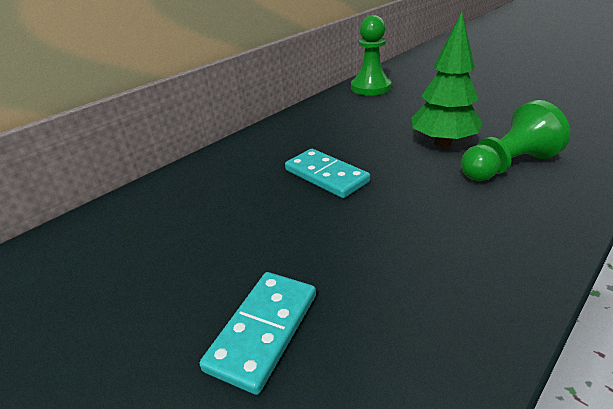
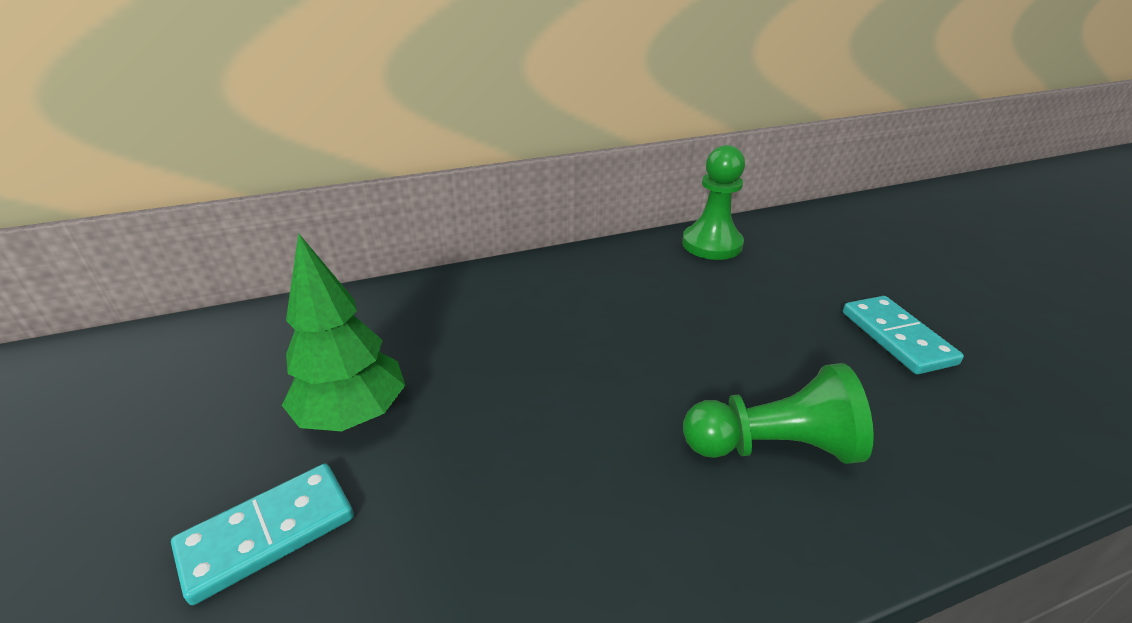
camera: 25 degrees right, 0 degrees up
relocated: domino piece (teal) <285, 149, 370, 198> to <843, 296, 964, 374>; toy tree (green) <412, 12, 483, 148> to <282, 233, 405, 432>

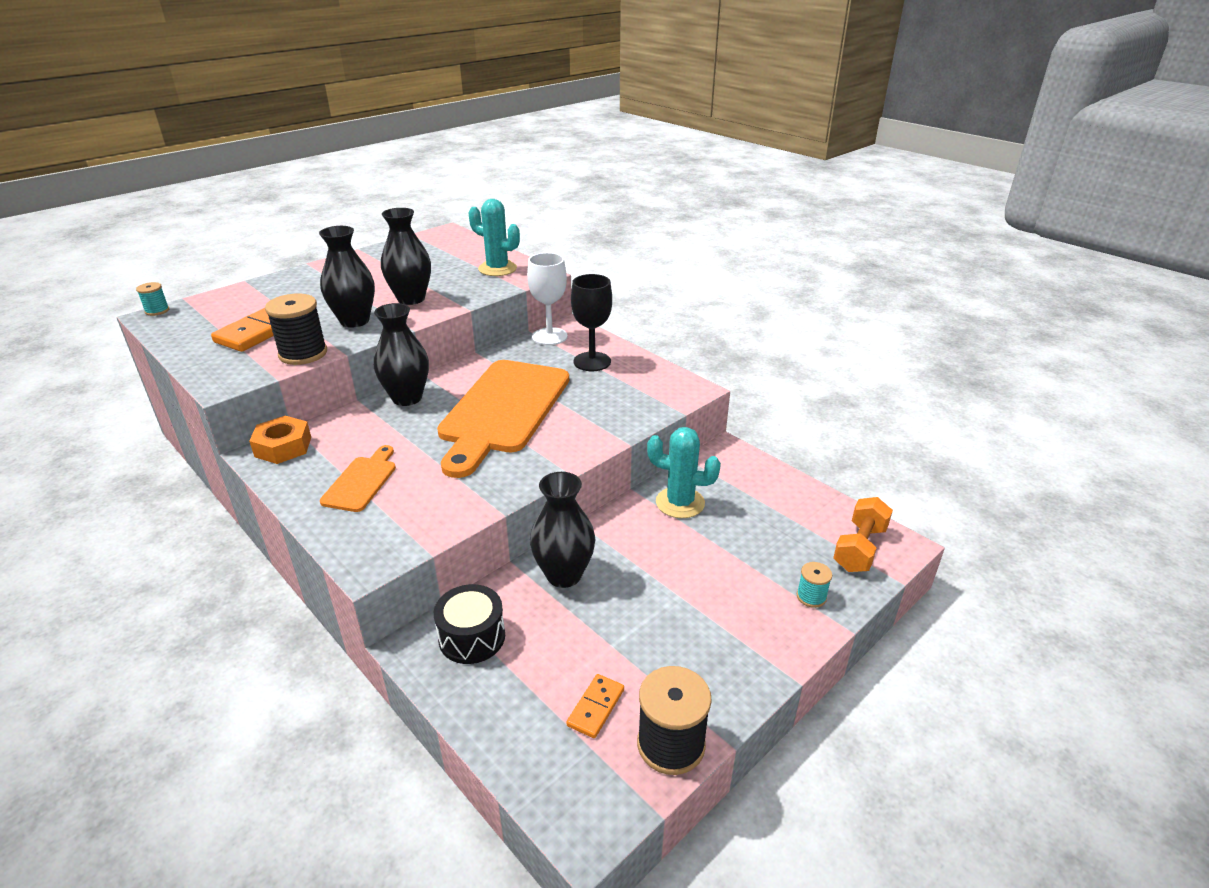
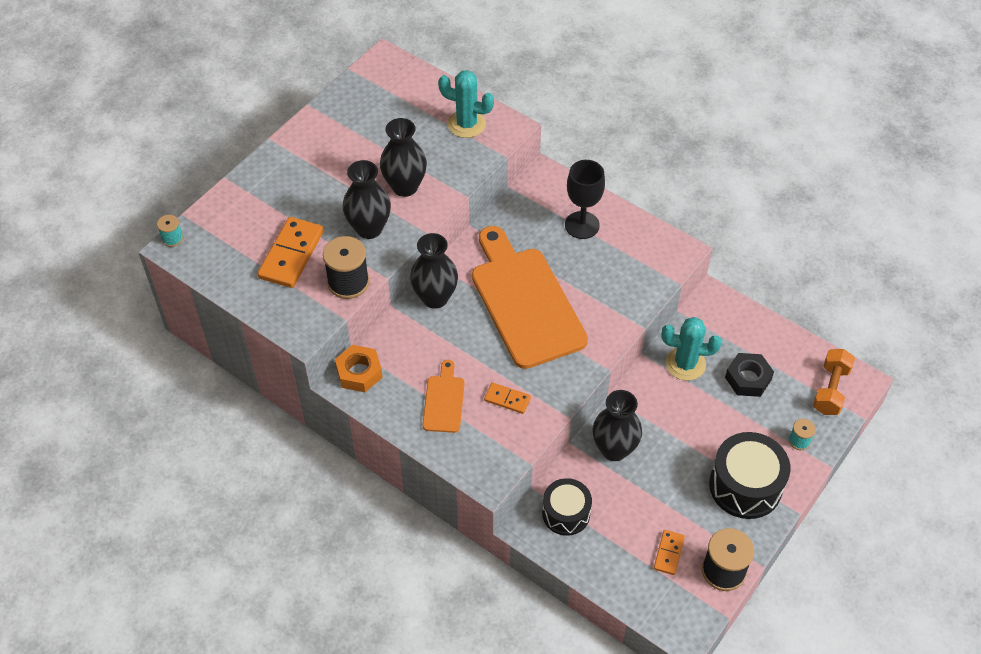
camera: 10 degrees left, 20 degrees up
missing: wine glass (pure white) <527, 253, 568, 345>
appeared: domino piece (orange-coloured) <484, 383, 531, 414>; toy drum (ebony) <709, 432, 790, 519>; nut (ebony) <725, 353, 774, 397>
spun: chopping board (orange-coloured) <437, 360, 569, 478> = <472, 226, 588, 369> 150 degrees clockwise

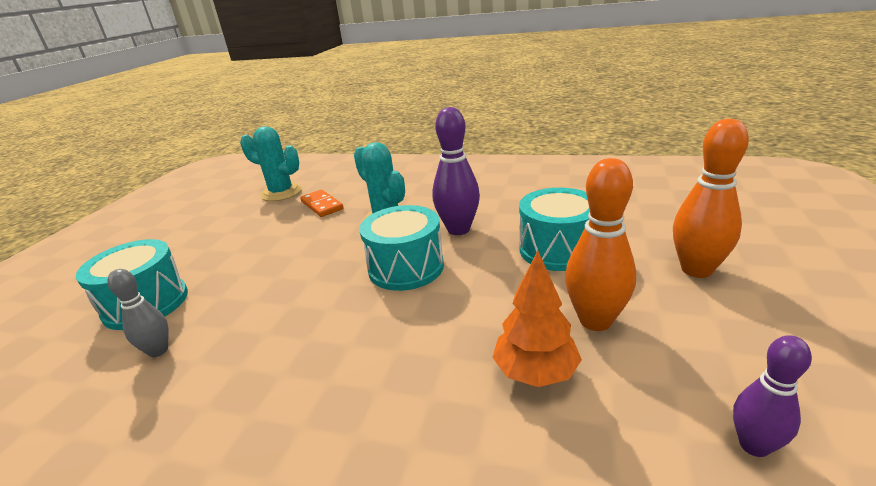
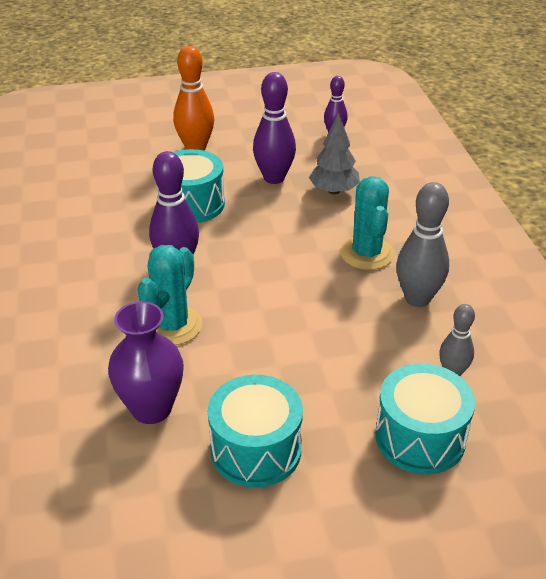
camera: 120 degrees left, 10 degrees up
appeared: skittle (grey) <396, 182, 449, 307>
relocated: saguaro cactus (teal) <240, 126, 302, 201> to <340, 176, 394, 270>; toy drum (teal) <359, 205, 444, 291> to <208, 375, 303, 488>
exchanged: domino piece (orange-coloured) <300, 190, 344, 217> to vase (violet) <108, 301, 184, 424>
colour: toy tree (orange-coloured) <492, 251, 582, 387> to toy tree (grey) <309, 113, 360, 195>; skittle (orange-coloured) <565, 158, 636, 331> to skittle (violet) <253, 72, 296, 184>

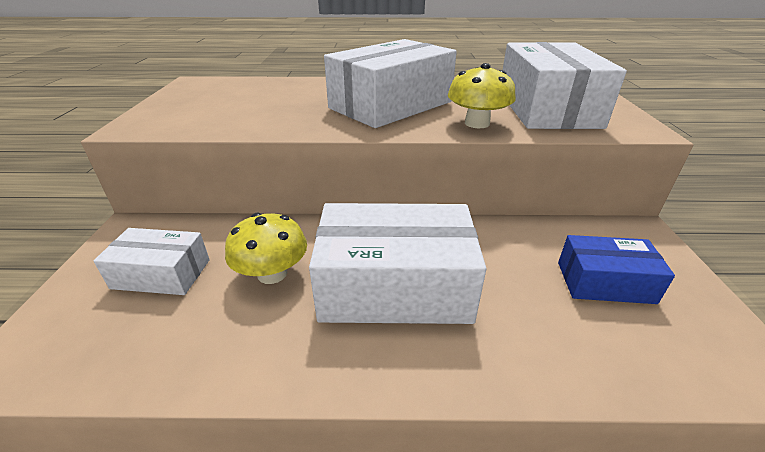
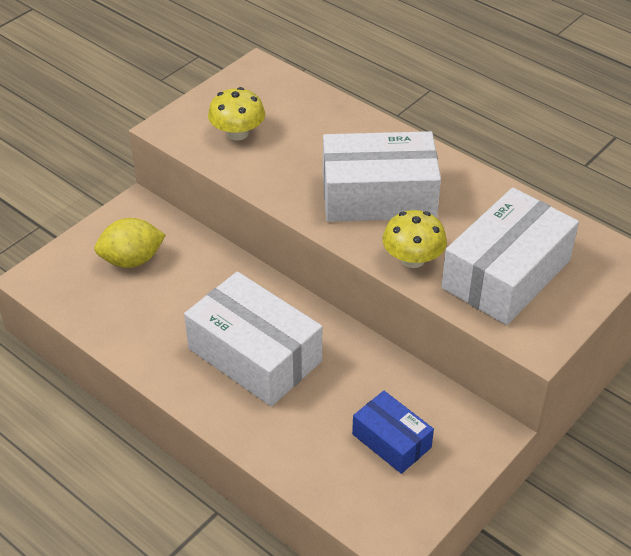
camera: 40 degrees right, 10 degrees up
relocated: toadstool (golden) <225, 213, 307, 284> to <208, 87, 265, 140>
exchanged: box (pure white) <94, 228, 210, 295> to toy lemon (golden) <94, 218, 166, 268>

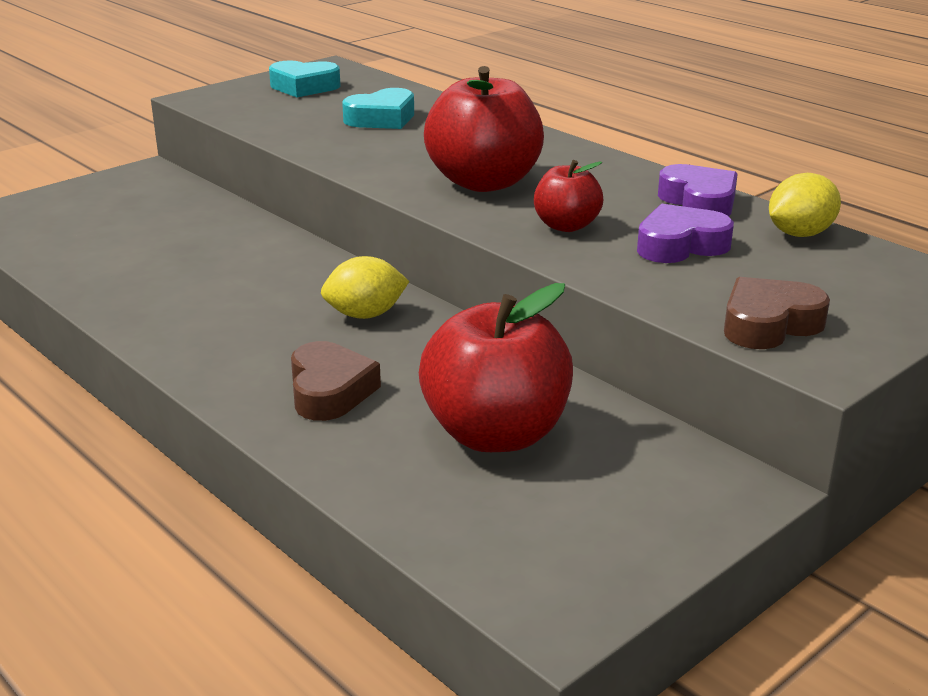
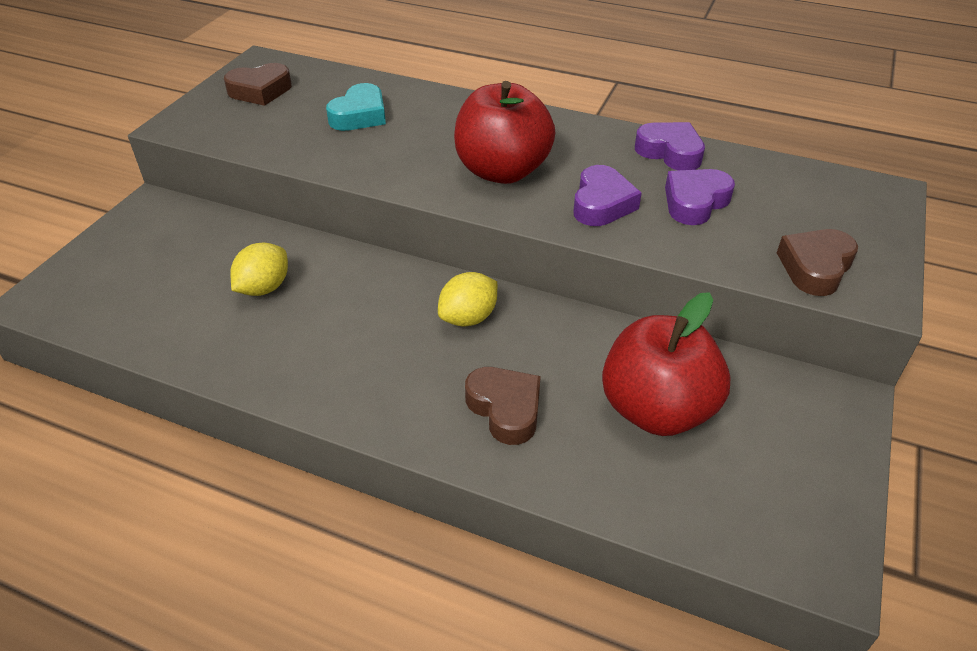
camera: 25 degrees left, 15 degrees up
relocated: toy lemon (golden) <769, 173, 841, 237> to <230, 243, 288, 296>
exchanged: toy apple (red) <534, 160, 603, 232> to love heart (violet) <573, 165, 641, 226>
colour: love heart (teal) <269, 60, 340, 97> to love heart (brown) <224, 63, 292, 106>

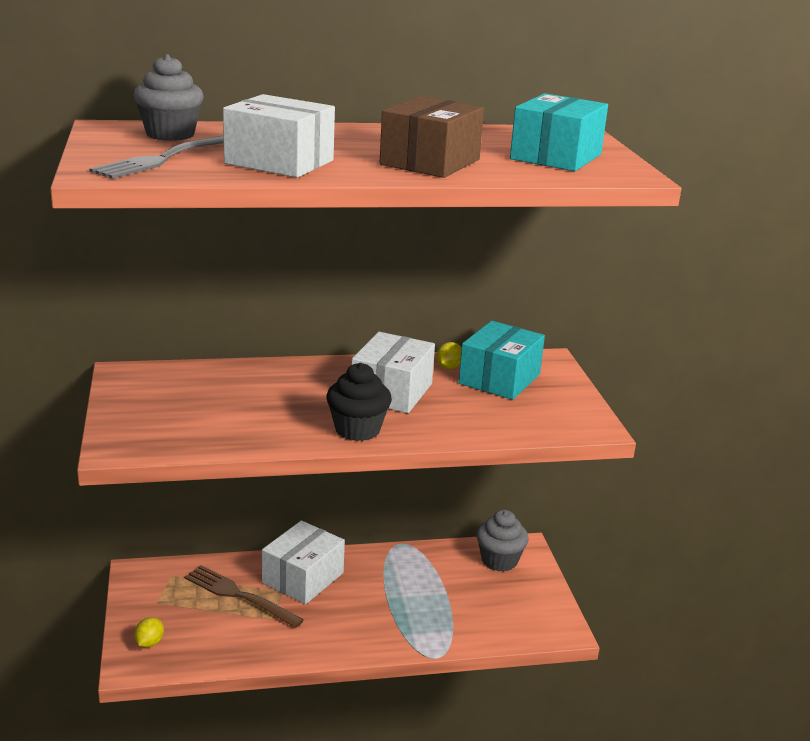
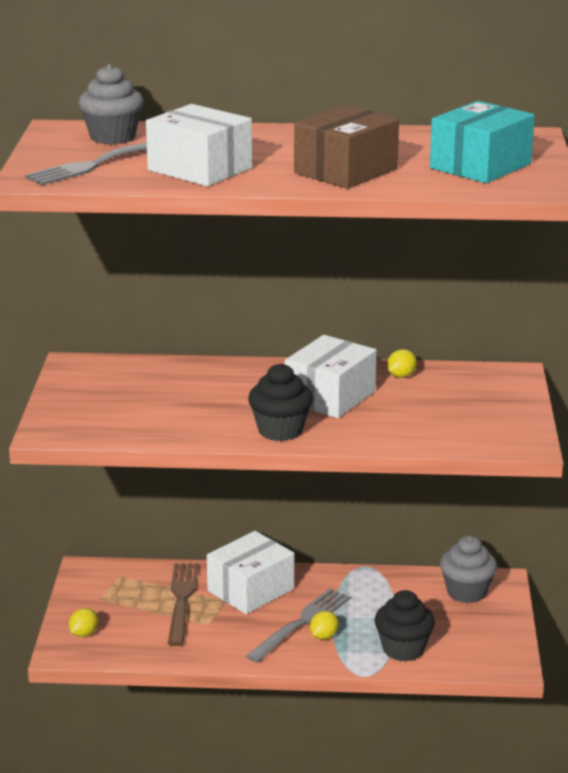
camera: 15 degrees right, 0 degrees up
missing: box (teal) <459, 321, 545, 400>
appeared: table fork (grey) <246, 588, 351, 663>; toy lemon (golden) <310, 611, 339, 640>; muffin (ebony) <375, 590, 435, 662>
spun: table fork (brown) <184, 565, 304, 628> = <168, 563, 199, 646> 45 degrees clockwise

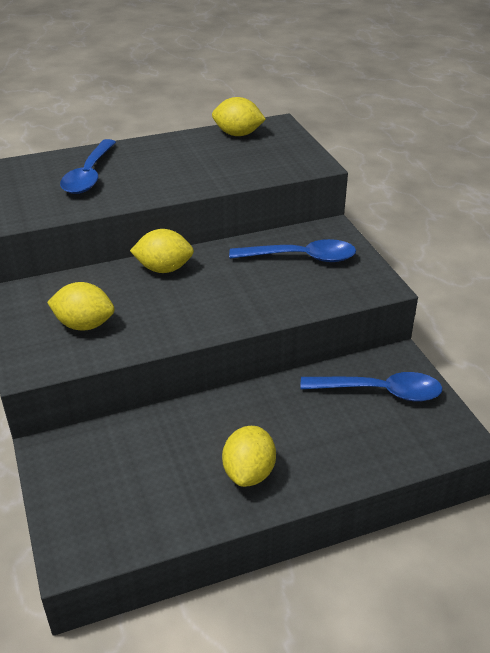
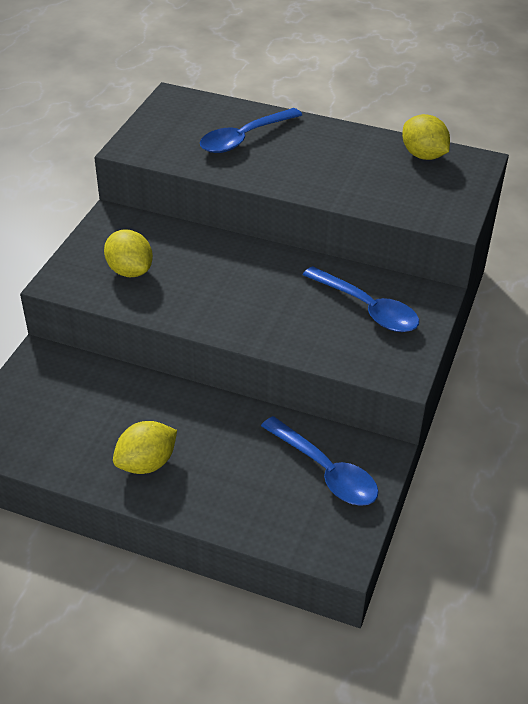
camera: 40 degrees right, 5 degrees up
missing: toy lemon (golden) <130, 229, 194, 273>

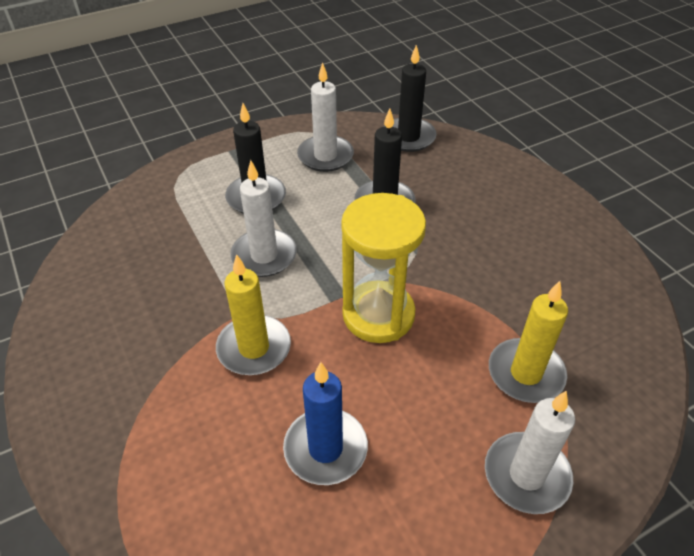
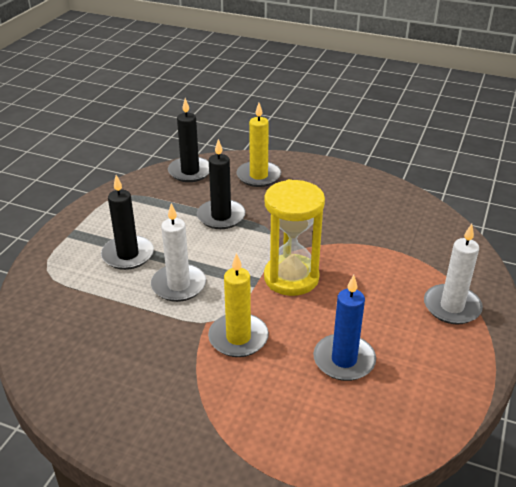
camera: 40 degrees left, 10 degrees down
missing: candle (pure white) <297, 62, 354, 172>
relocated: candle (golden) <489, 281, 568, 403> to <236, 103, 281, 187>

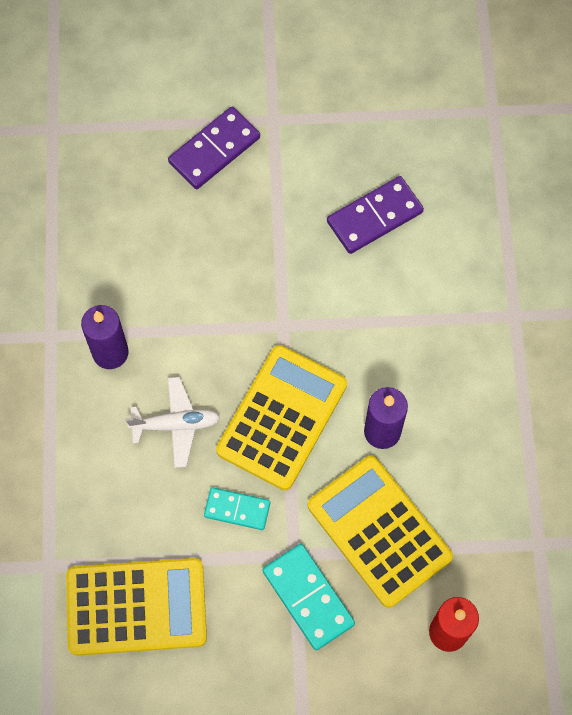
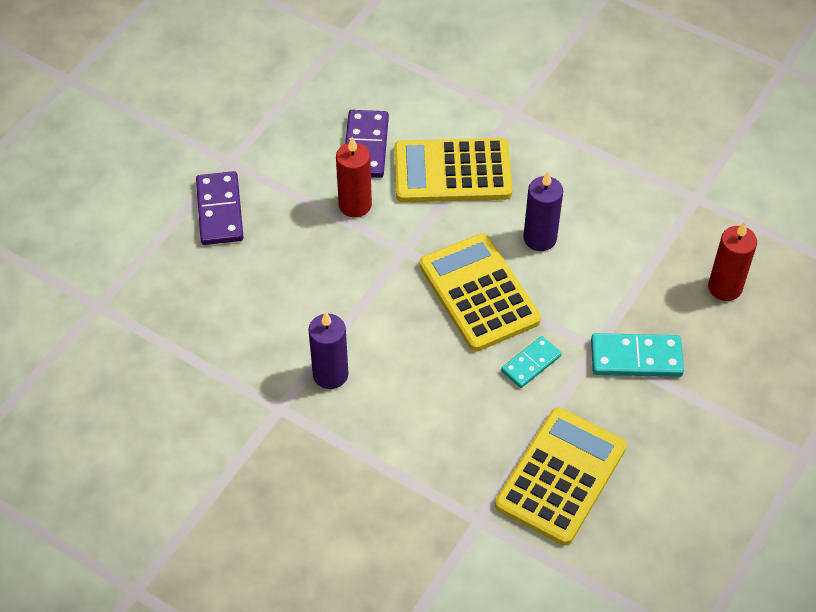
camera: 55 degrees left, 15 degrees down
missing: toy plane (pure white) <126, 377, 220, 468>
appeared: candle (red) <336, 137, 372, 217>
relocated: pocket calculator (golden) <308, 456, 453, 608> to <394, 138, 513, 203>

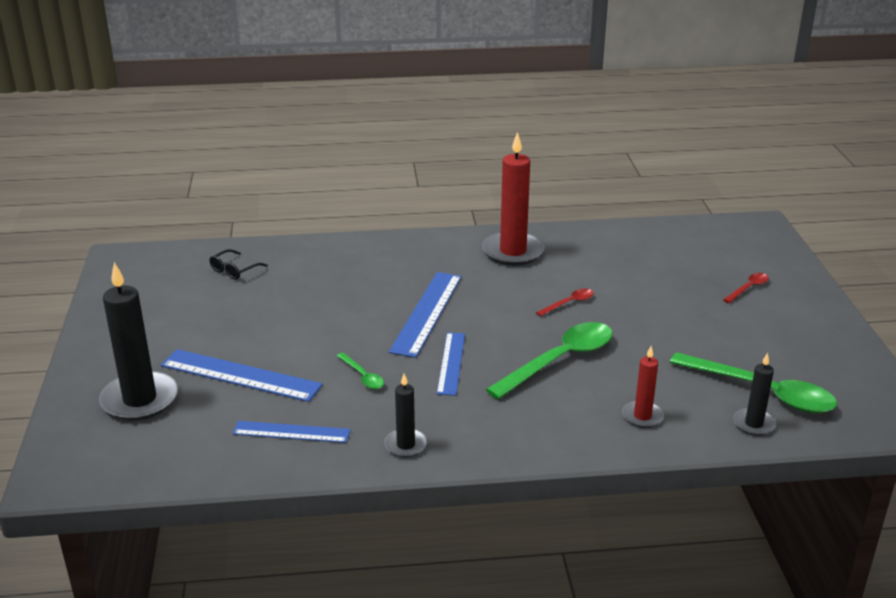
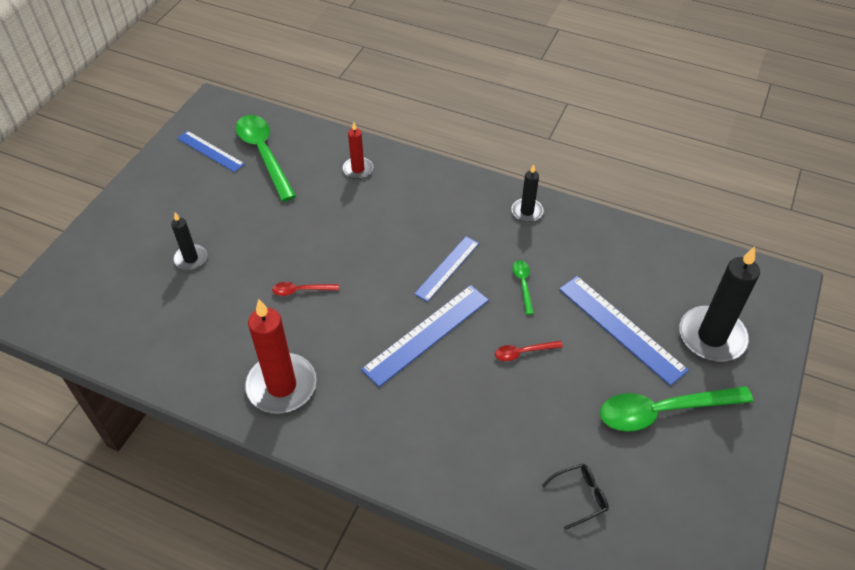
camera: 150 degrees left, 20 degrees up
relocated: measuring stick (cobalt) <232, 421, 351, 443> to <177, 131, 245, 172>; spoon (green) <486, 322, 613, 399> to <600, 386, 753, 432>; spoon (red) <723, 273, 769, 303> to <495, 341, 563, 361>; candle (ebony) <733, 353, 777, 436> to <171, 213, 207, 270>

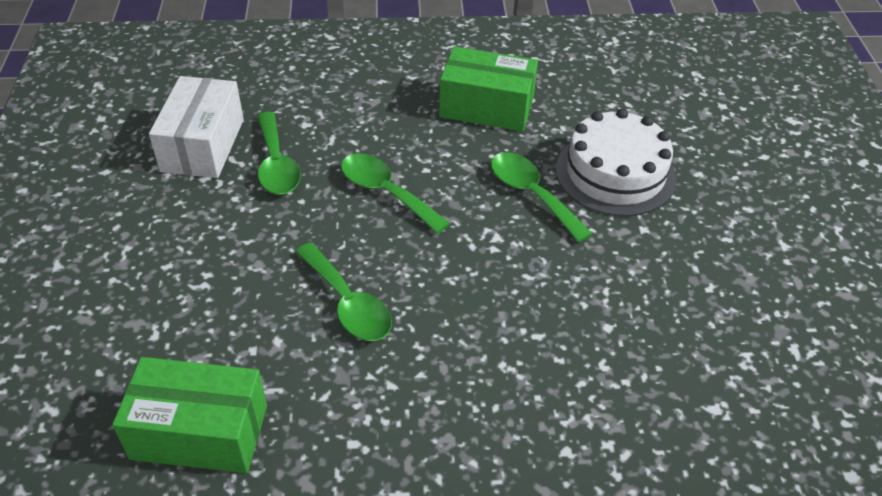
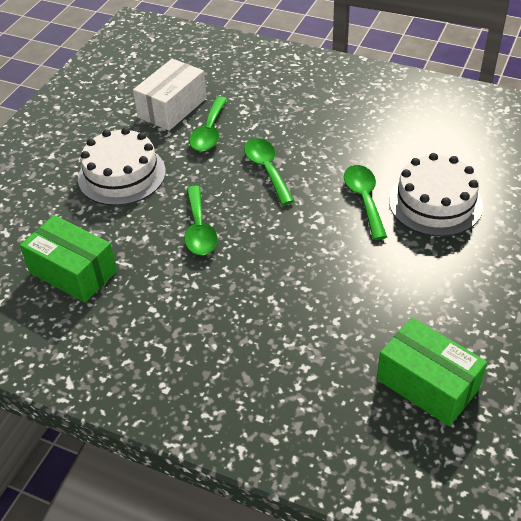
camera: 30 degrees right, 0 degrees up
appeared: cake (pure white) <78, 127, 166, 206>
relocated: box (green) <439, 46, 538, 132> to <377, 317, 487, 426>

